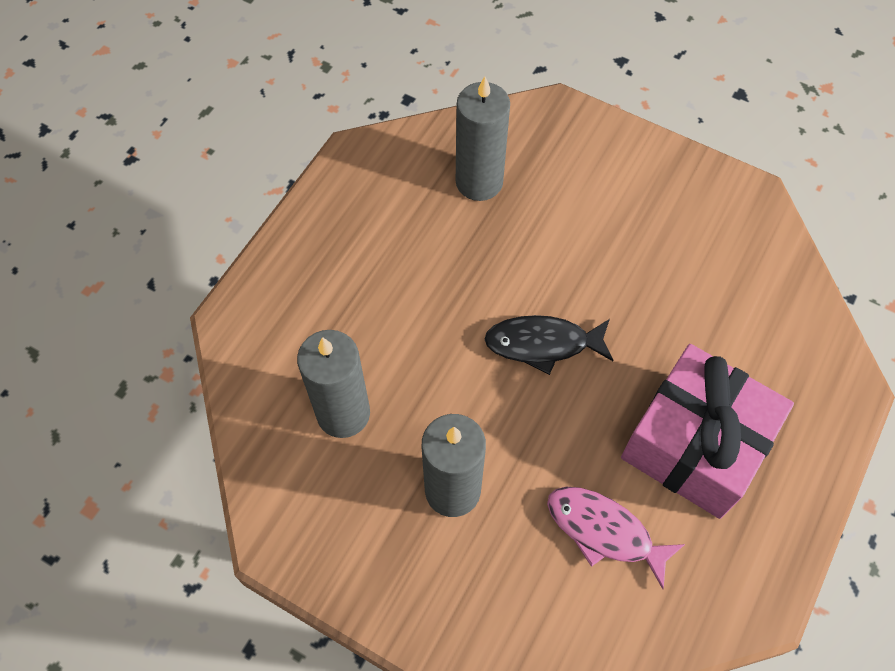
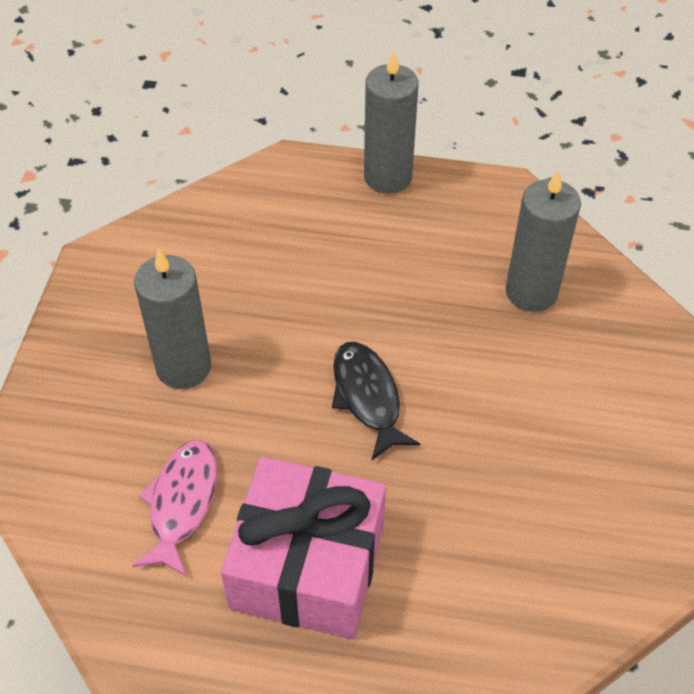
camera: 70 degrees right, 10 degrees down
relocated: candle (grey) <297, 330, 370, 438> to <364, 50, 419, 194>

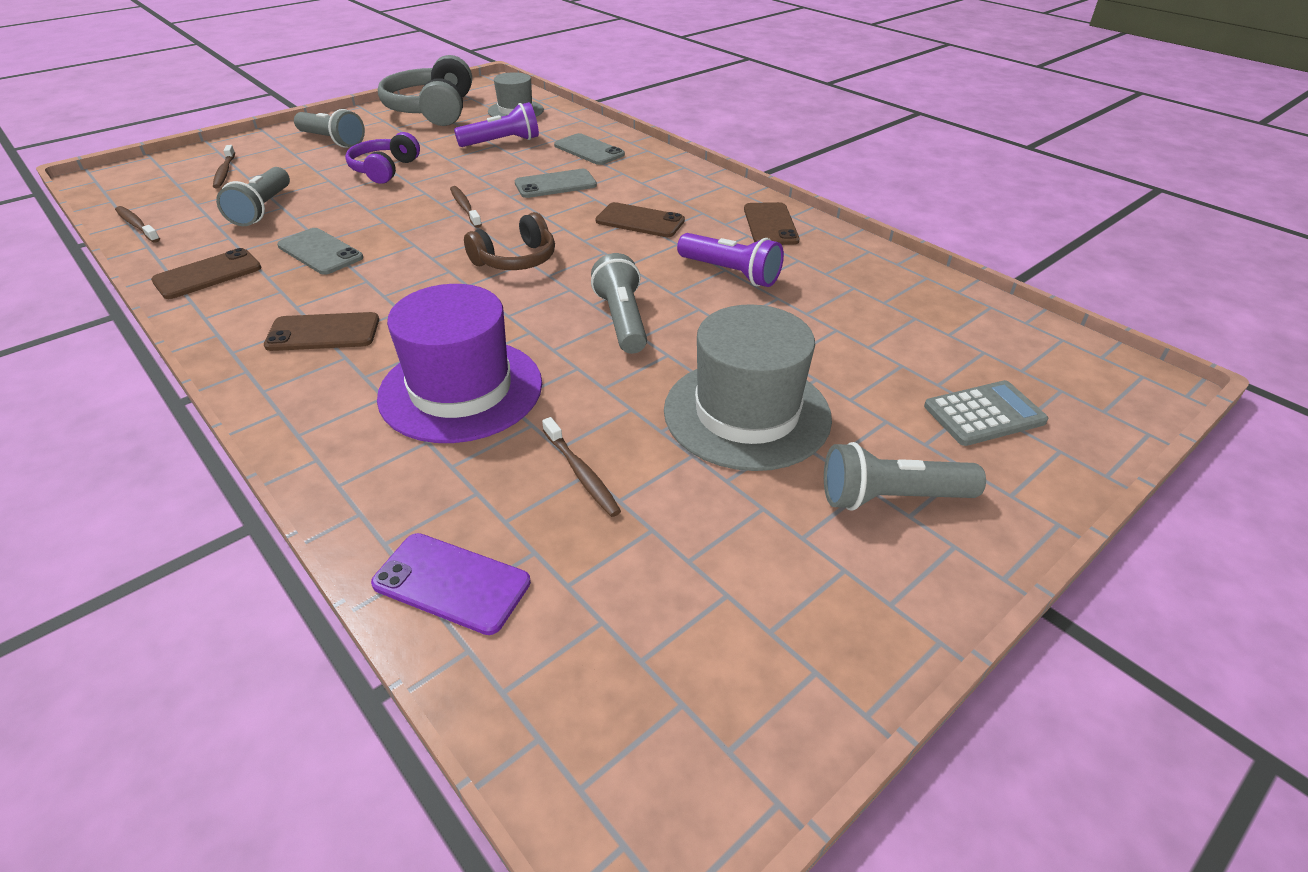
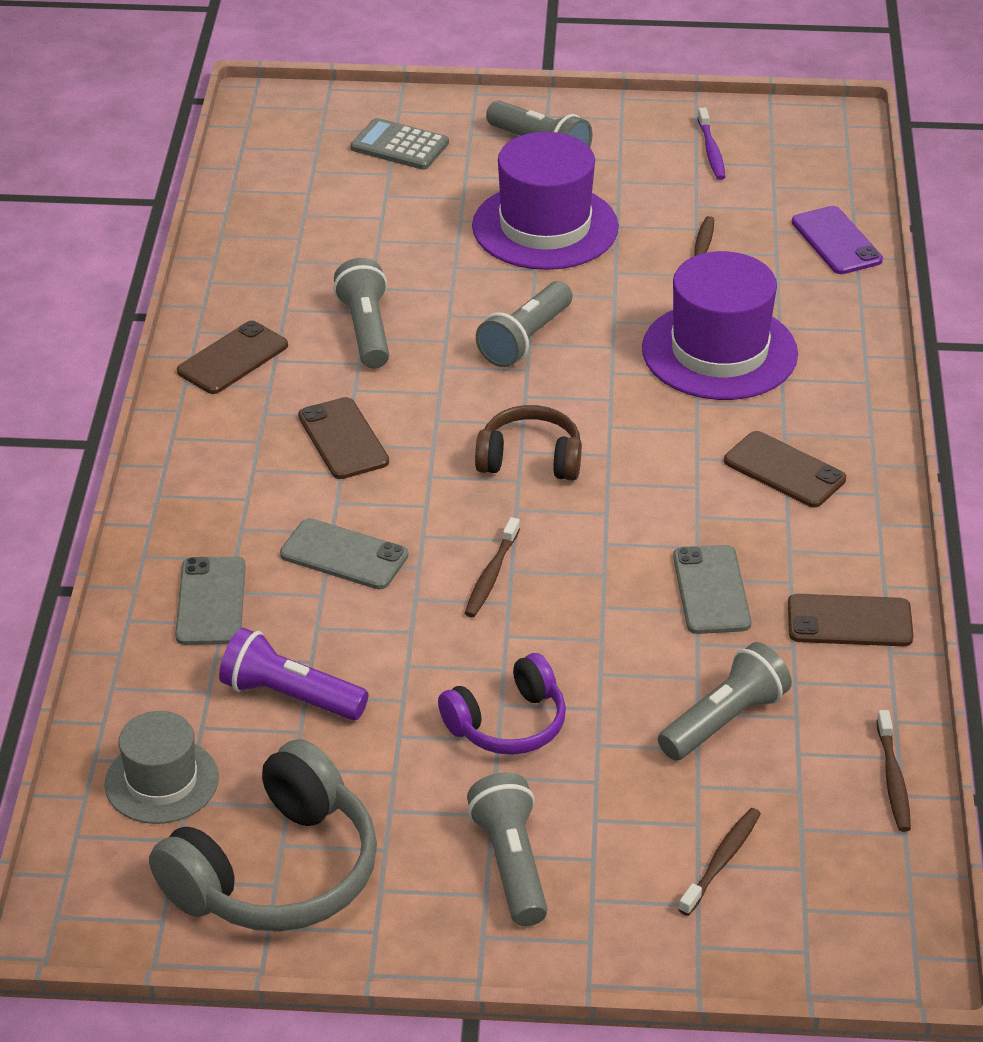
camera: 135 degrees left, 0 degrees up
appeared: toothbrush (violet) <697, 108, 725, 180>
colour: hat (grey) <664, 304, 832, 471> to hat (violet) <472, 132, 619, 270>; pocket torch (violet) <677, 233, 784, 287> to pocket torch (grey) <333, 258, 389, 369>

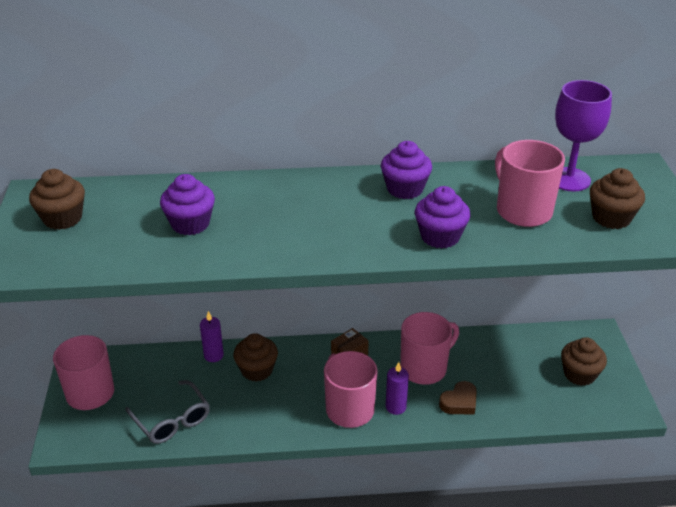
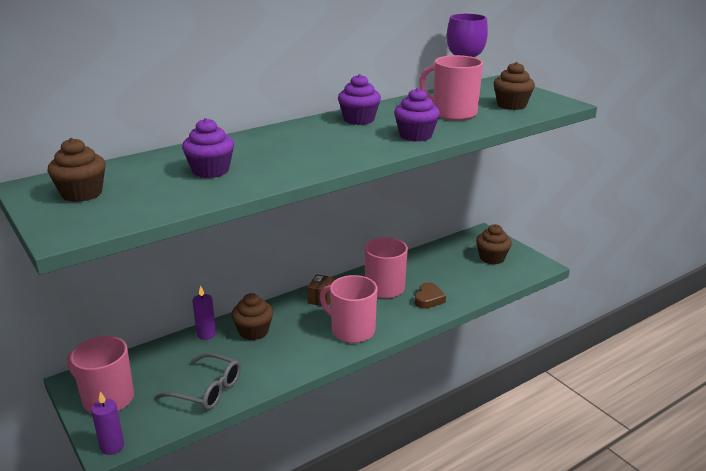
camera: 30 degrees left, 10 degrees down
relocated: candle (violet) <386, 362, 409, 415> to <91, 391, 124, 455>

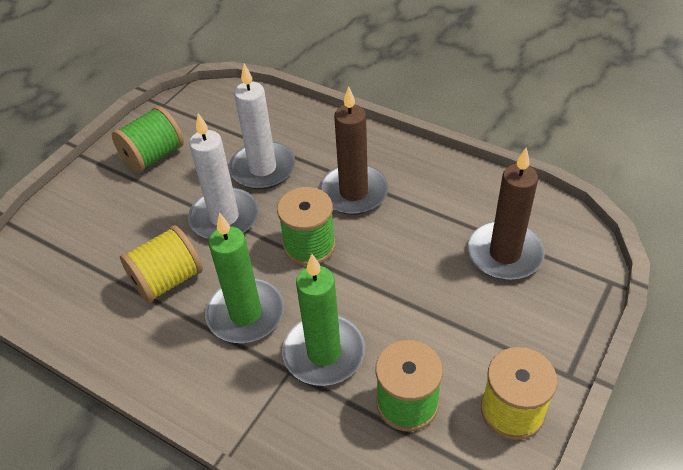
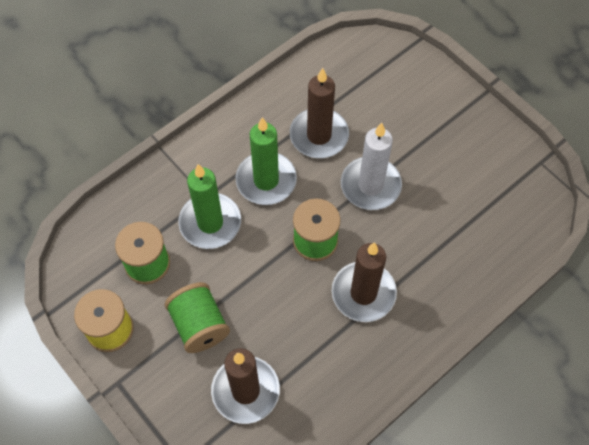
camera: 105 degrees right, 15 degrees up
missing: candle (pure white) <229, 64, 296, 189>
relocated: bobbin (green) <112, 106, 184, 173> to <165, 282, 230, 353>
exchanged: bobbin (golden) <120, 225, 203, 303> to candle (brown) <290, 68, 349, 158>

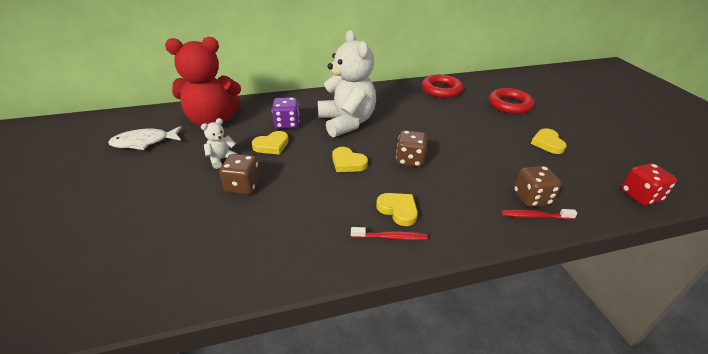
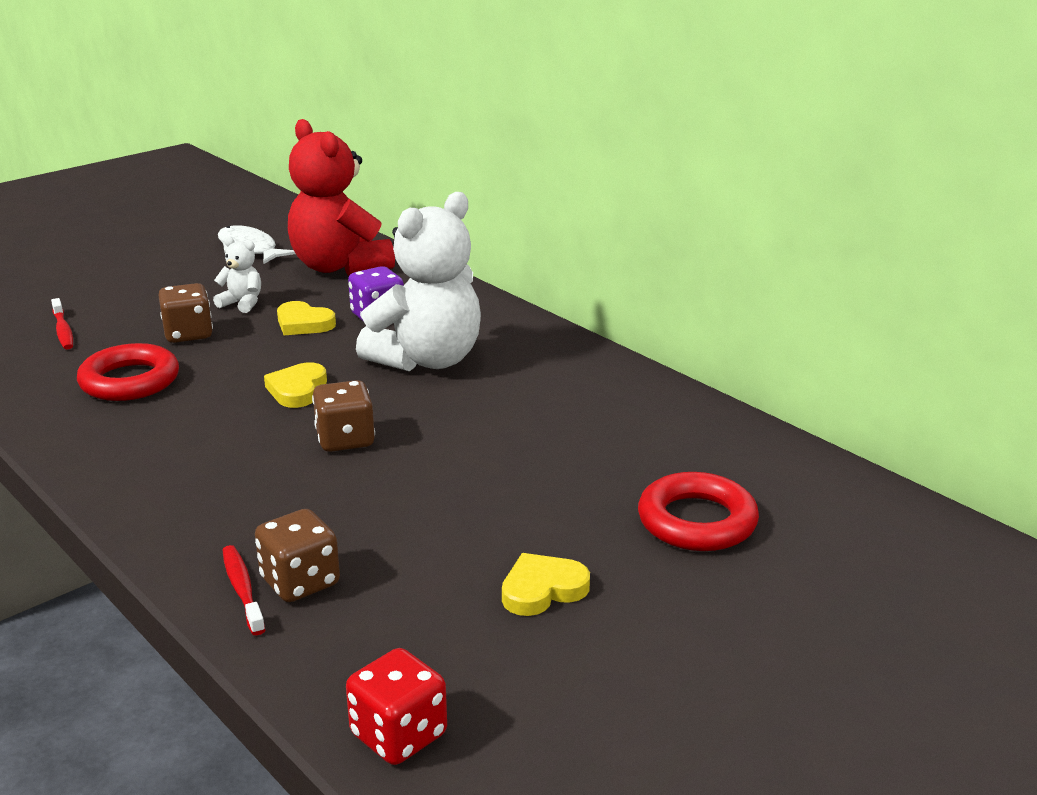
camera: 65 degrees right, 10 degrees down
missing: love heart (golden) <376, 193, 418, 226>
relocated: toothbrush (red) <351, 227, 428, 240> to <51, 298, 73, 350>; torus (red) <422, 74, 463, 98> to <77, 343, 179, 401>

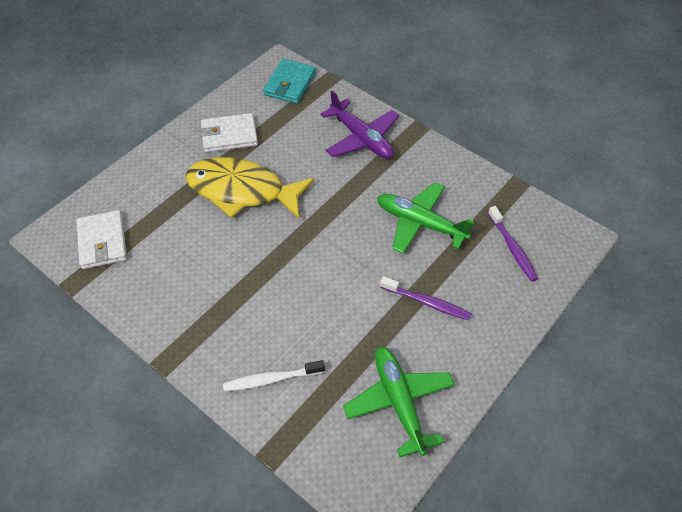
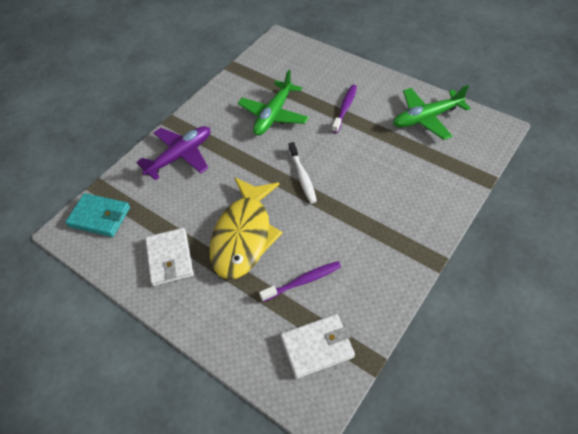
camera: 90 degrees left, 0 degrees up
relocated: toothbrush (pure white) <223, 360, 325, 392> to <288, 142, 317, 204>; toothbrush (violet) <488, 206, 538, 282> to <259, 261, 341, 302>

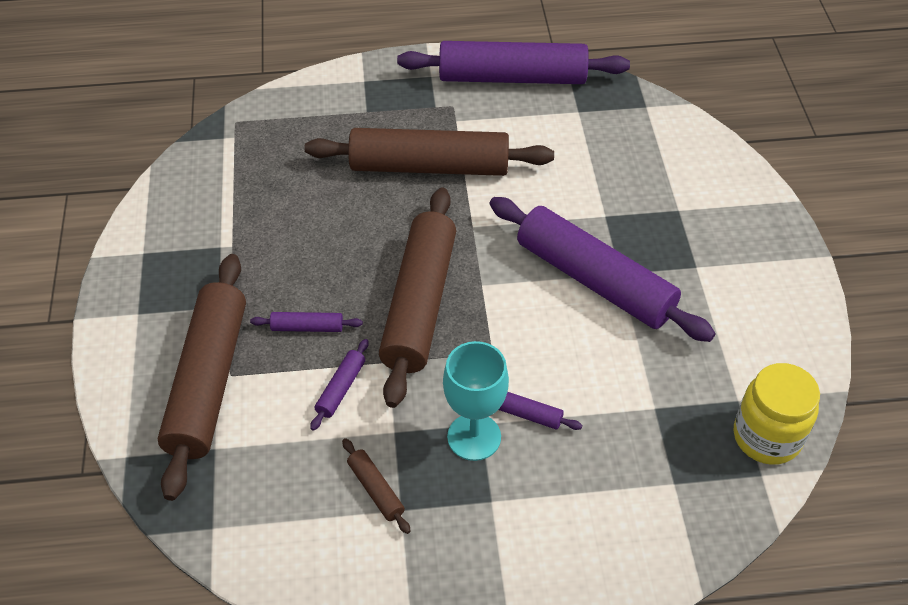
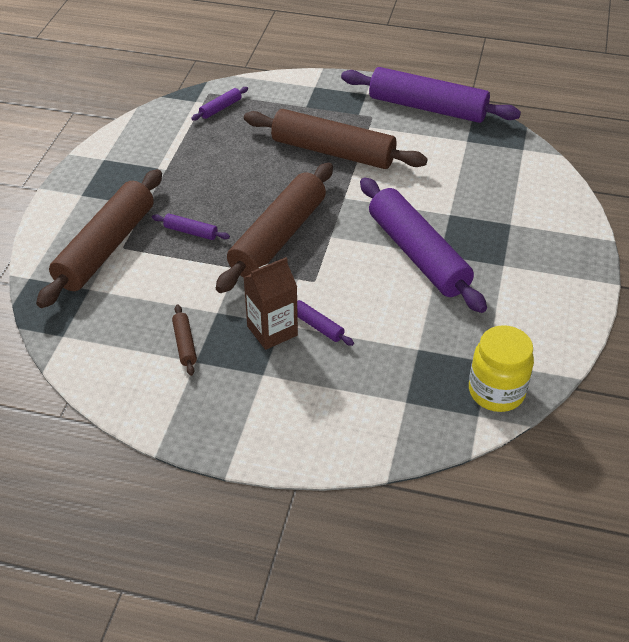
camera: 20 degrees right, 5 degrees down
relocated: dough roller (violet) <310, 339, 369, 431> to <191, 87, 248, 120>
exchanged: wine glass (teal) <443, 341, 509, 461> to juice carton (brown) <243, 257, 298, 350>

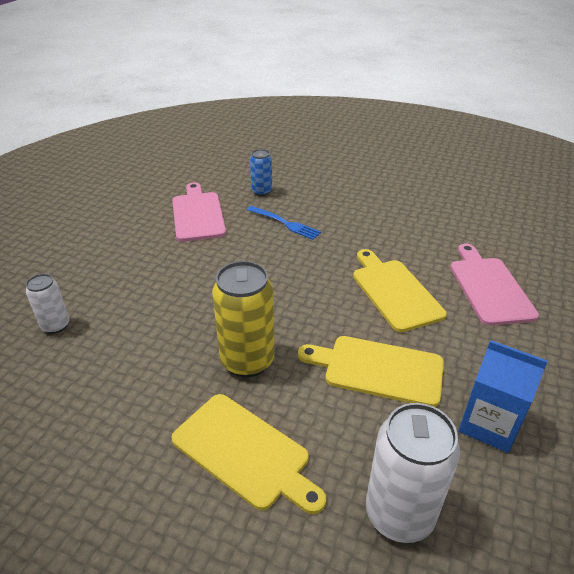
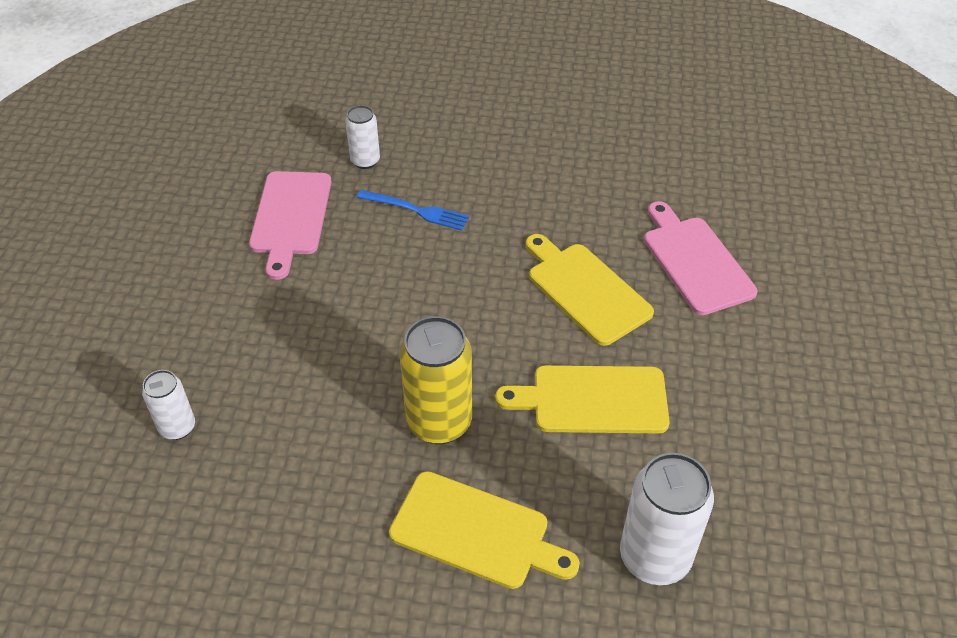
camera: 15 degrees left, 10 degrees up
missing: juice carton (cobalt) <458, 340, 548, 453>
colour: soda can (cobalt) <250, 149, 272, 196> to soda can (pure white) <345, 105, 380, 169>
spun: chopping board (pink) <172, 183, 226, 242> = <249, 171, 332, 280> 150 degrees counterclockwise

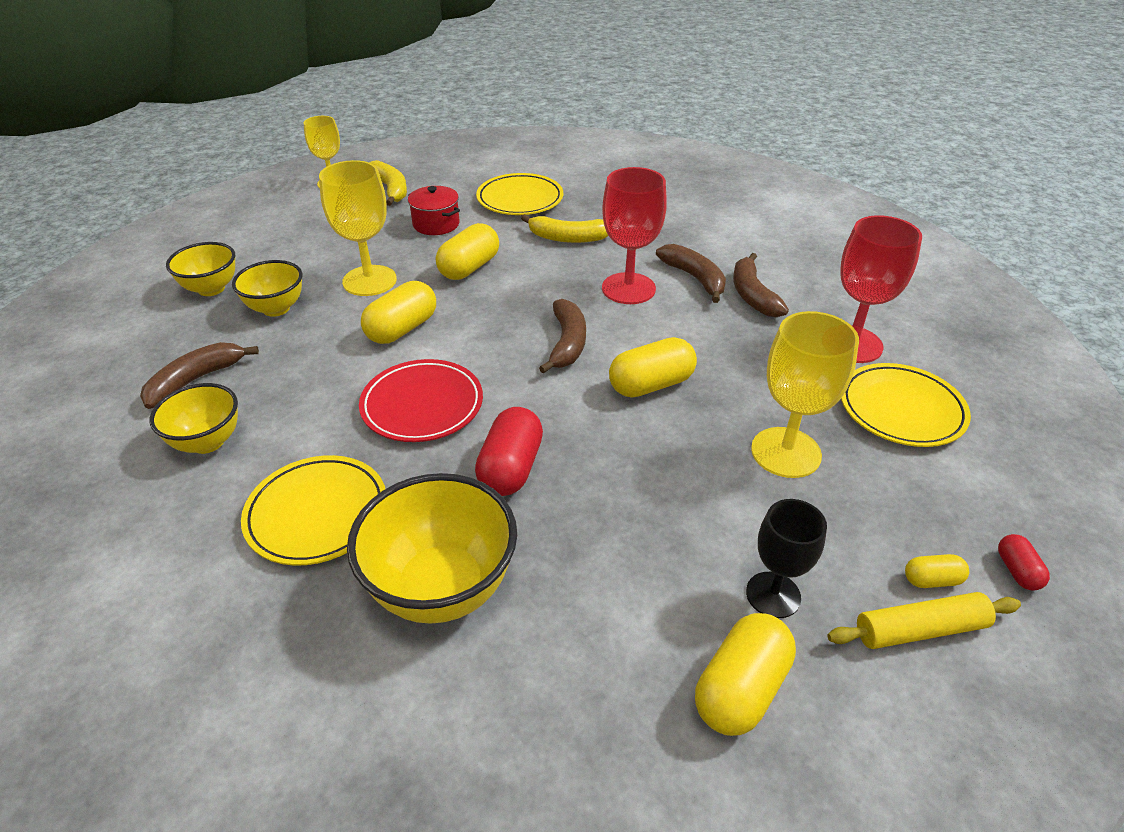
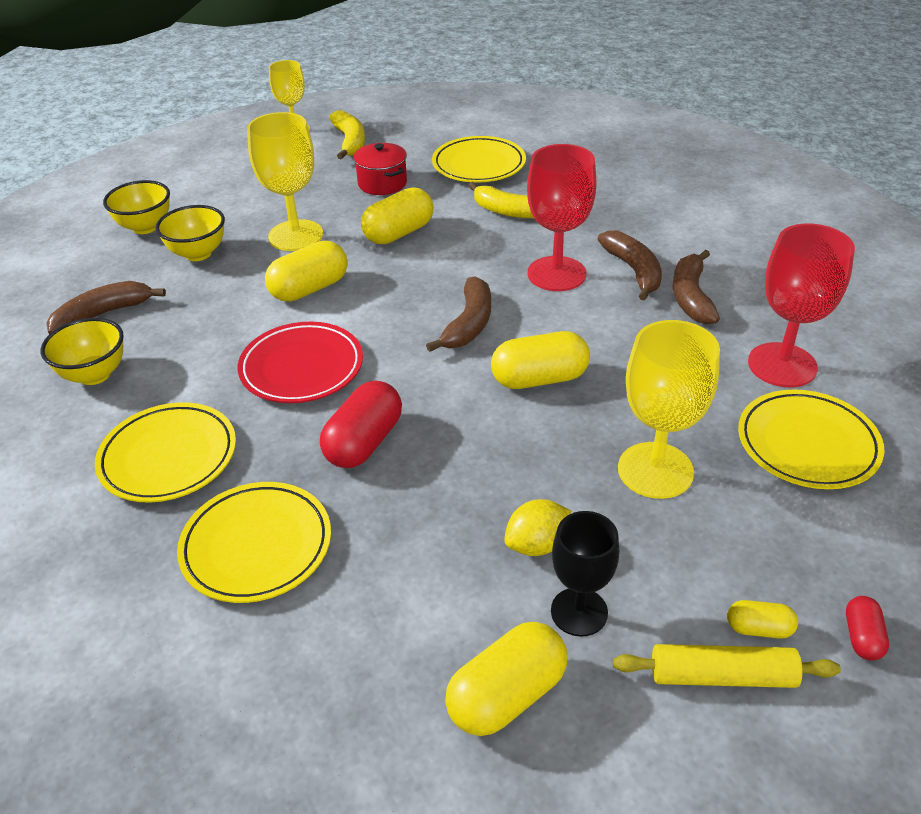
camera: 15 degrees right, 0 degrees up
appeared: toy lemon (golden) <504, 499, 571, 556>
exchanged: bowl (golden) <347, 473, 517, 624> to flat dish (golden) <177, 482, 331, 603>

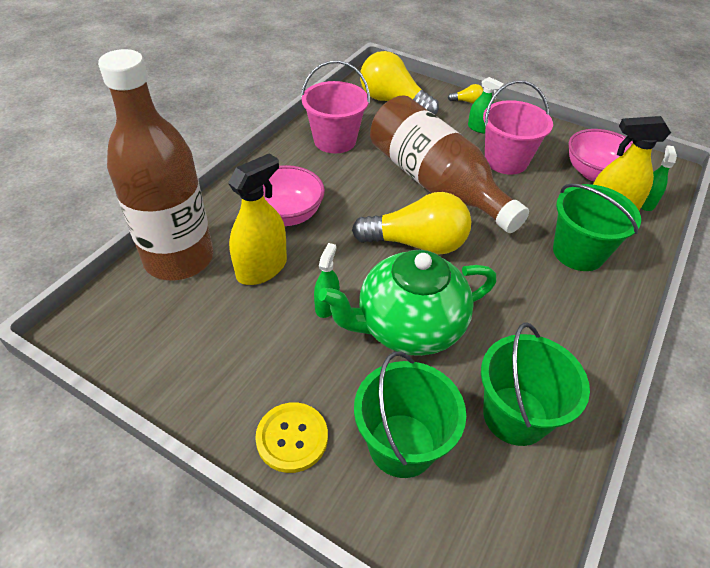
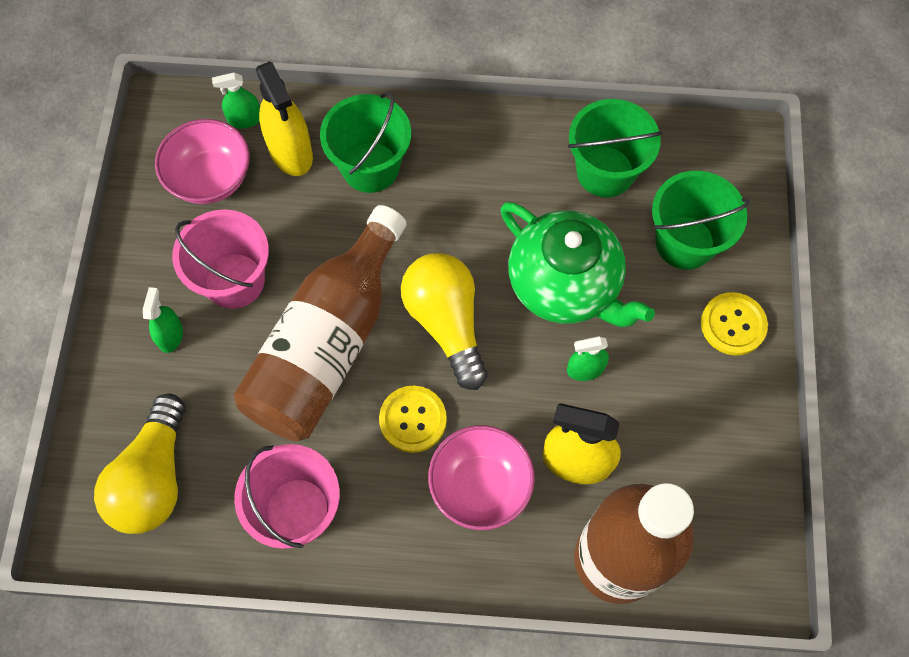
camera: 115 degrees left, 20 degrees up
missing: light bulb (golden) <448, 84, 483, 103>
appeared: sewing button (golden) <379, 386, 447, 453>

